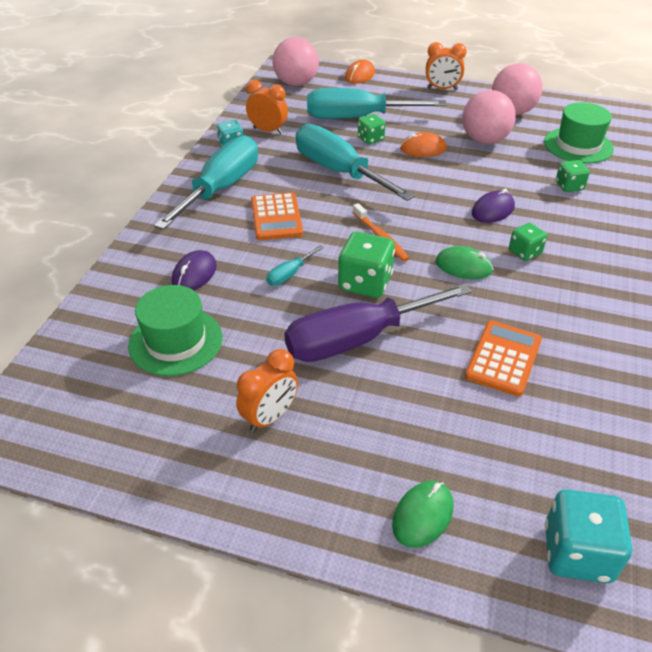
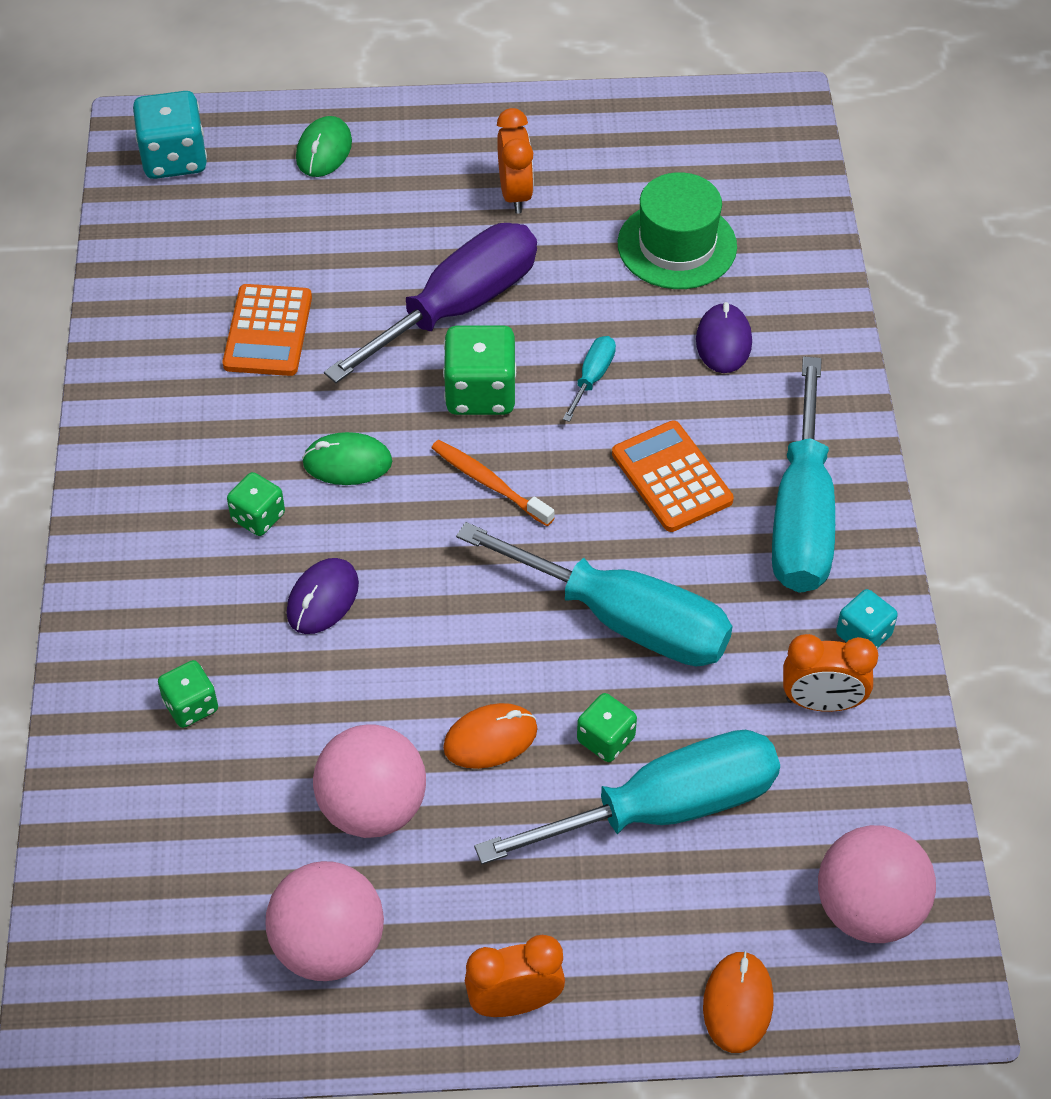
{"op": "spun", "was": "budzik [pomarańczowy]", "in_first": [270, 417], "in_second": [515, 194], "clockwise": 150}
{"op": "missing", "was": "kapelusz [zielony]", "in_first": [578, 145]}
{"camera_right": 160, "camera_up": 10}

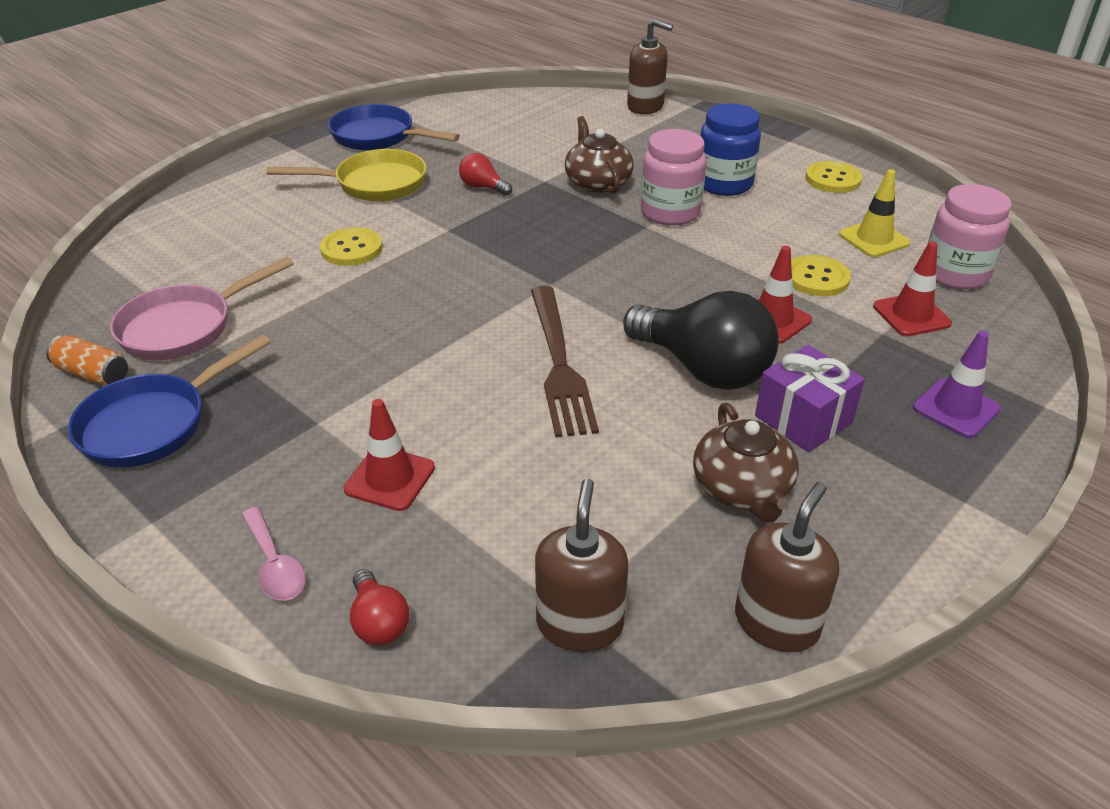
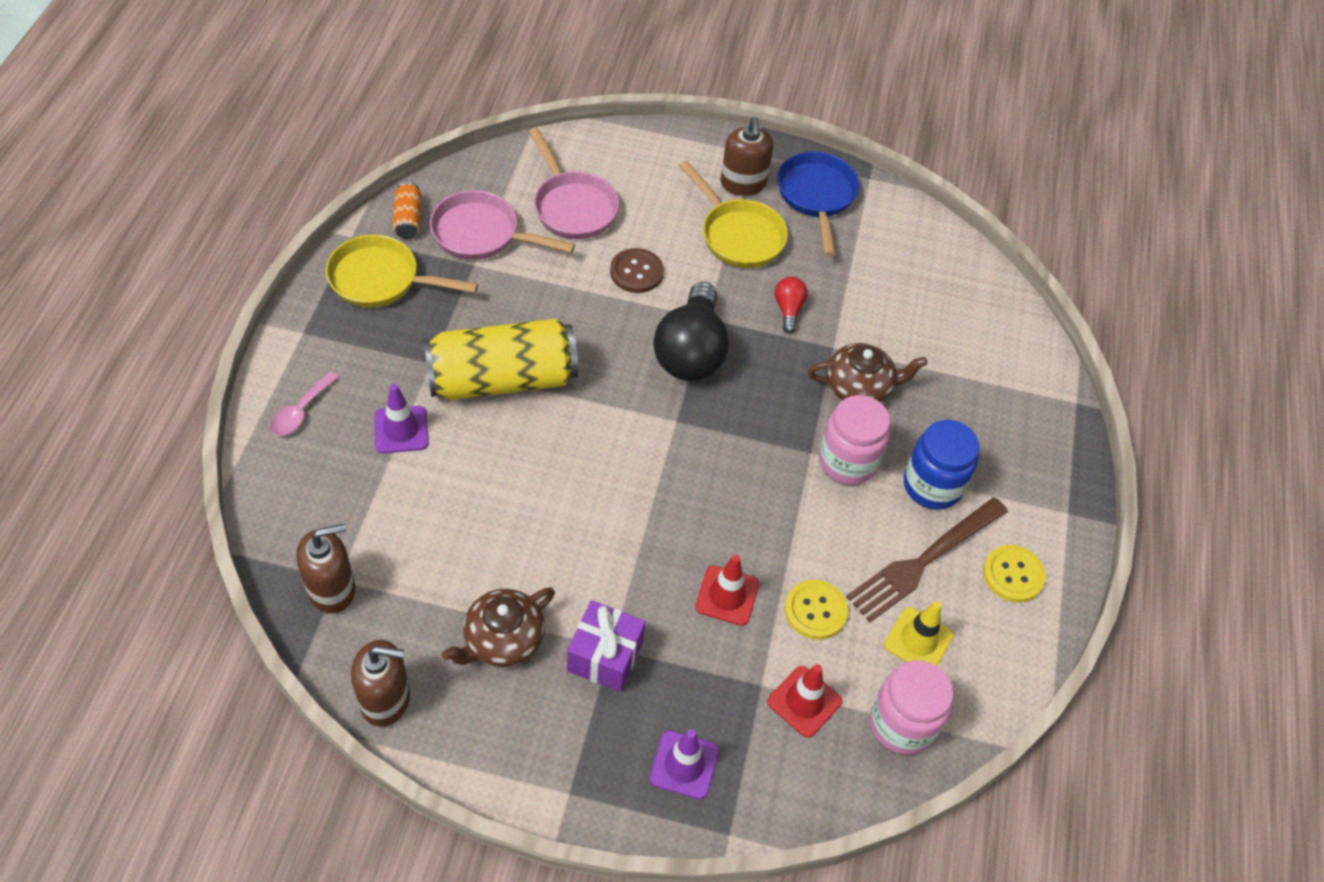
{"op": "colour", "was": "patelnia [niebieski]", "now": "patelnia [żółty]", "in_first": [153, 424], "in_second": [381, 280]}
{"op": "colour", "was": "pachołek [czerwony]", "now": "pachołek [fioletowy]", "in_first": [390, 478], "in_second": [401, 430]}
{"op": "appeared", "now": "puszka [żółty]", "in_second": [502, 379]}
{"op": "appeared", "now": "patelnia [różowy]", "in_second": [572, 206]}
{"op": "colour", "was": "guzik [żółty]", "now": "guzik [brązowy]", "in_first": [351, 249], "in_second": [636, 272]}
{"op": "relocated", "was": "żarówka [czarny]", "in_first": [703, 369], "in_second": [691, 352]}
{"op": "relocated", "was": "dozownik mydła [brązowy]", "in_first": [645, 106], "in_second": [743, 184]}
{"op": "spun", "was": "imbryk [brązowy]", "in_first": [597, 182], "in_second": [859, 387], "clockwise": 45}
{"op": "relocated", "was": "widelec [brązowy]", "in_first": [559, 364], "in_second": [923, 561]}
{"op": "missing", "was": "żarówka [czerwony]", "in_first": [379, 622]}
{"camera_right": 55, "camera_up": 15}

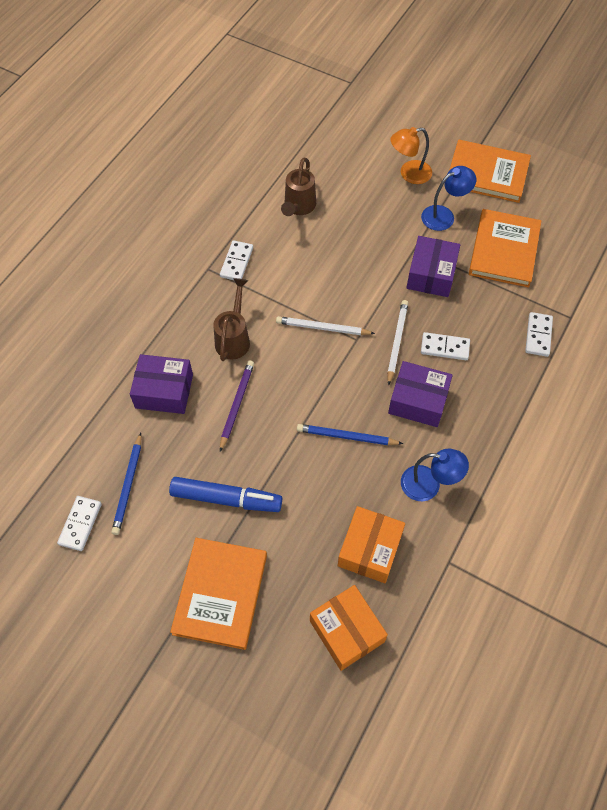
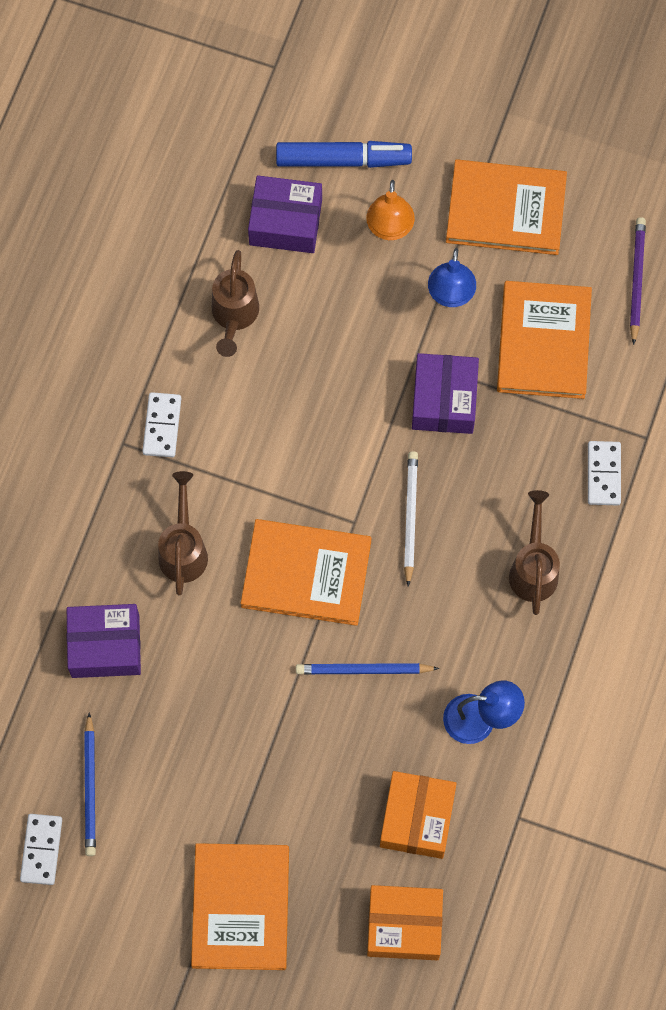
{"op": "appeared", "now": "książka [pomarańczowy]", "in_second": [306, 574]}
{"op": "relocated", "was": "pudełko [fioletowy]", "in_first": [418, 401], "in_second": [285, 222]}
{"op": "relocated", "was": "flamaster [niebieski]", "in_first": [226, 498], "in_second": [343, 159]}
{"op": "spun", "was": "lampka [pomarańczowy]", "in_first": [409, 174], "in_second": [389, 229], "clockwise": -60}
{"op": "spun", "was": "pudełko [pomarańczowy]", "in_first": [346, 631], "in_second": [404, 926], "clockwise": -45}
{"op": "spun", "was": "lampka [niebieski]", "in_first": [444, 215], "in_second": [450, 295], "clockwise": 135}
{"op": "appeared", "now": "konewka [brązowy]", "in_second": [533, 568]}
{"op": "relocated", "was": "ołówek [fioletowy]", "in_first": [237, 405], "in_second": [636, 280]}
{"op": "missing", "was": "ołówek [biały]", "in_first": [323, 328]}
{"op": "missing", "was": "kostka domina [biały]", "in_first": [444, 348]}
{"camera_right": -10, "camera_up": 10}

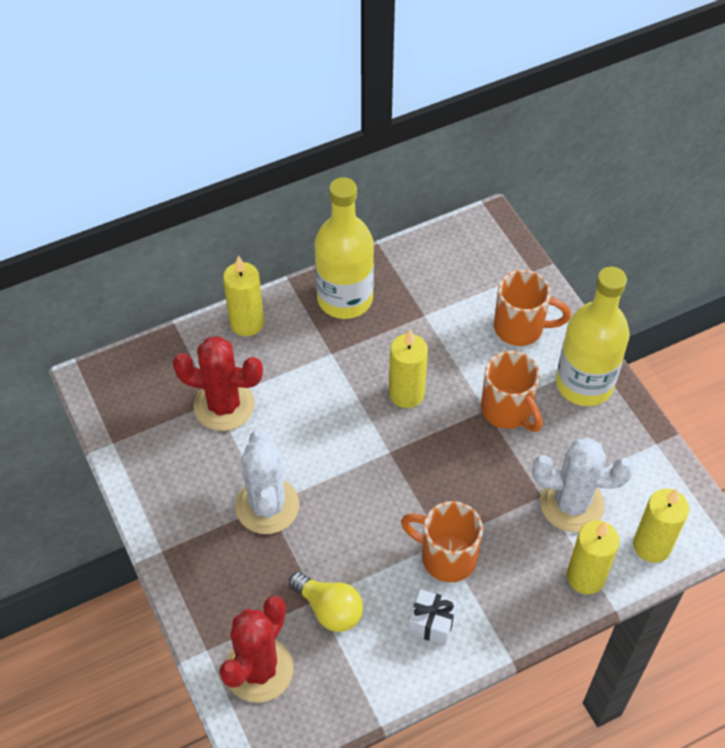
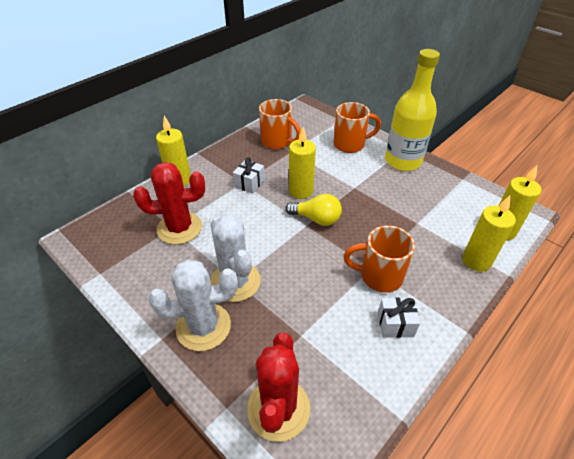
{"op": "relocated", "was": "kaktus [biały]", "in_first": [571, 504], "in_second": [203, 326]}
{"op": "appeared", "now": "prezent [biały]", "in_second": [249, 183]}
{"op": "relocated", "was": "kubek [pomarańczowy]", "in_first": [507, 410], "in_second": [277, 142]}
{"op": "relocated", "was": "żarówka [żółty]", "in_first": [329, 609], "in_second": [316, 219]}
{"op": "missing", "was": "butelka [żółty]", "in_first": [345, 299]}
{"camera_right": -20, "camera_up": -10}

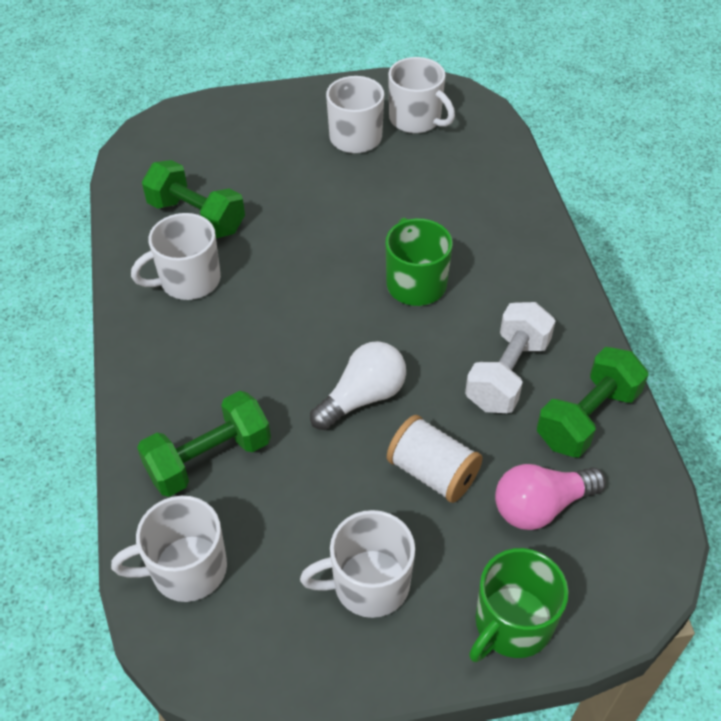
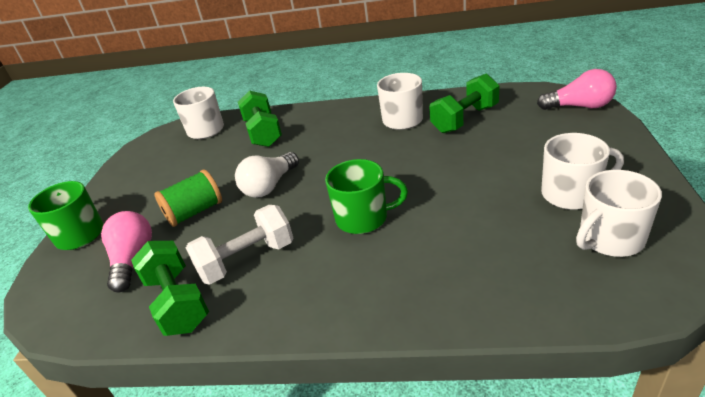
{"op": "colour", "was": "szpulka [biały]", "now": "szpulka [zielony]", "in_first": [433, 473], "in_second": [194, 212]}
{"op": "spun", "was": "hantel [biały]", "in_first": [507, 373], "in_second": [247, 260], "clockwise": -75}
{"op": "spun", "was": "żarówka [biały]", "in_first": [362, 397], "in_second": [269, 186], "clockwise": 60}
{"op": "appeared", "now": "żarówka [różowy]", "in_second": [579, 106]}
{"op": "missing", "was": "kubek [biały]", "in_first": [368, 584]}
{"camera_right": 110, "camera_up": -15}

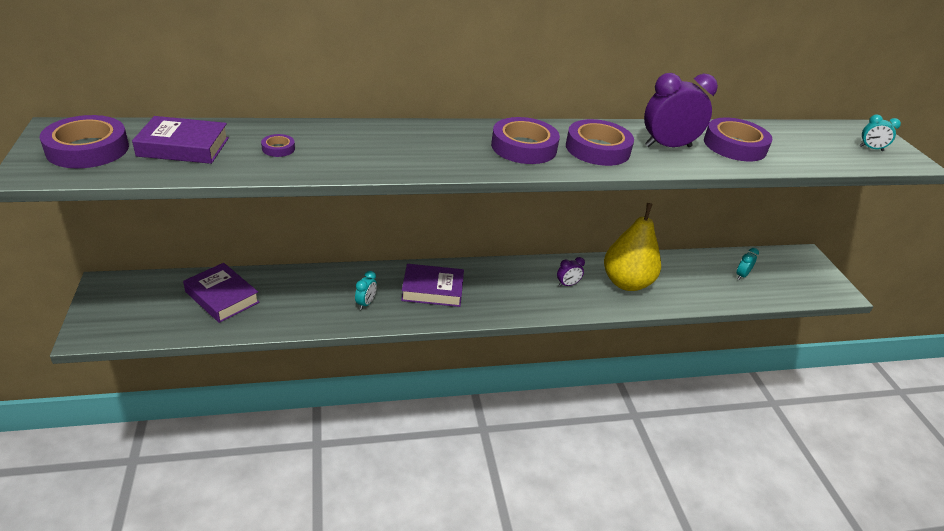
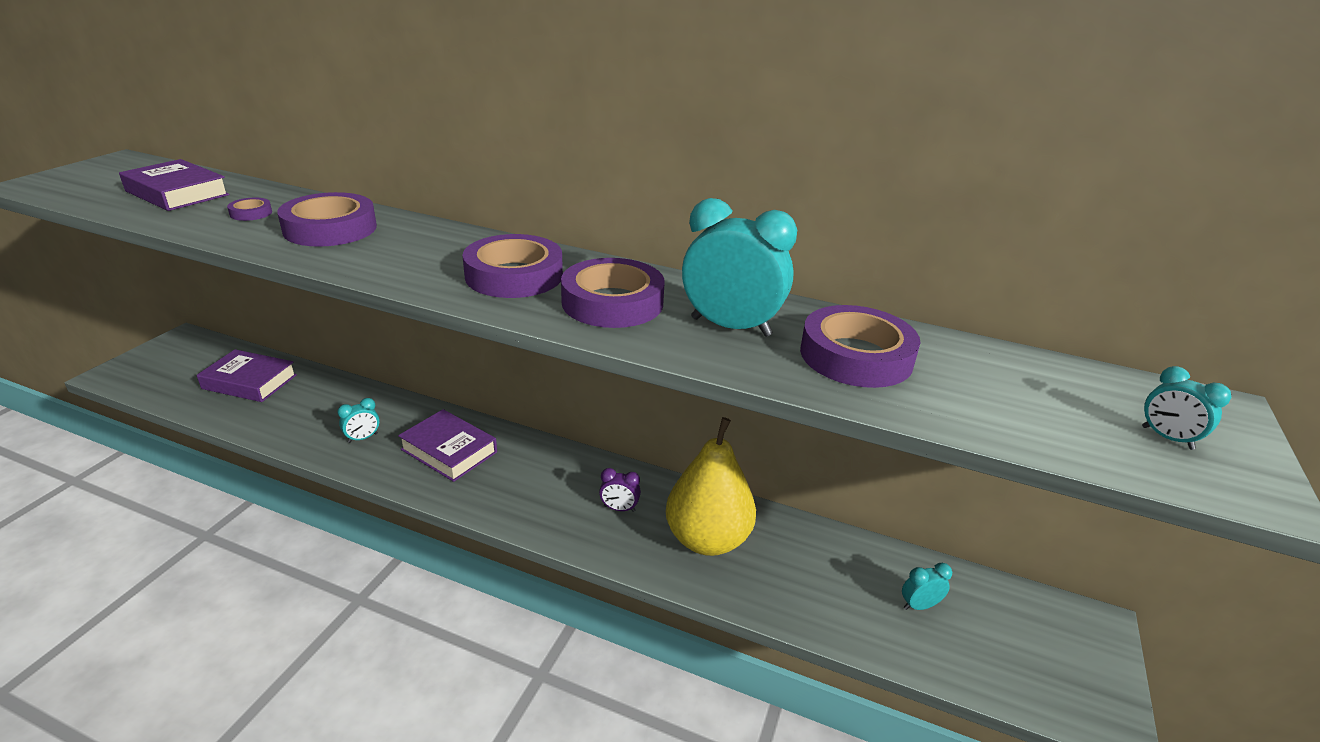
{"op": "spun", "was": "książka [fioletowy]", "in_first": [222, 297], "in_second": [249, 382], "clockwise": -60}
{"op": "relocated", "was": "taśma klejąca [fioletowy]", "in_first": [87, 149], "in_second": [330, 228]}
{"op": "colour", "was": "budzik [fioletowy]", "now": "budzik [turkusowy]", "in_first": [668, 146], "in_second": [731, 327]}
{"camera_right": 35, "camera_up": -5}

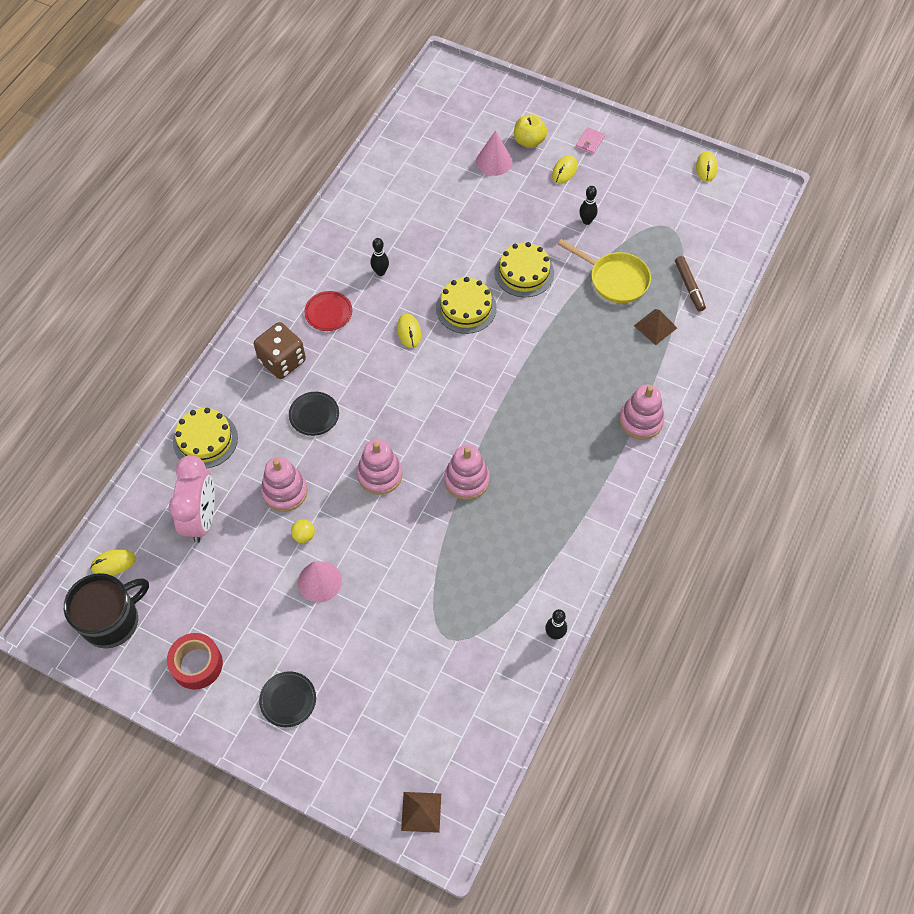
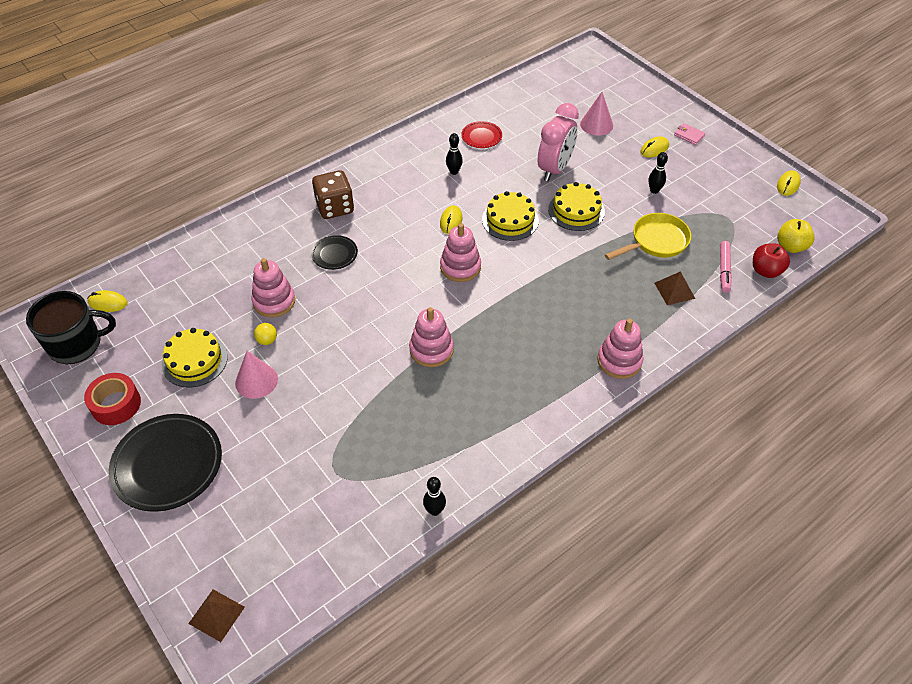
{"op": "size", "was": "talerz [czarny]", "in_first": [288, 700], "in_second": [167, 465], "ratio": 1.98}
{"op": "relocated", "was": "tort [żółty]", "in_first": [205, 440], "in_second": [194, 360]}
{"op": "relocated", "was": "zabawka nakładanka [różowy]", "in_first": [380, 474], "in_second": [460, 267]}
{"op": "relocated", "was": "talerz [czerwony]", "in_first": [328, 313], "in_second": [481, 137]}
{"op": "relocated", "was": "budzik [różowy]", "in_first": [201, 518], "in_second": [554, 169]}
{"op": "spun", "was": "patelnia [żółty]", "in_first": [614, 279], "in_second": [656, 242], "clockwise": -90}
{"op": "spun", "was": "portfel [różowy]", "in_first": [590, 142], "in_second": [689, 135], "clockwise": 75}
{"op": "colour", "was": "flamaster [brązowy]", "now": "flamaster [różowy]", "in_first": [689, 287], "in_second": [724, 270]}
{"op": "appeared", "now": "jabłko [czerwony]", "in_second": [766, 271]}
{"op": "relocated", "was": "jabłko [żółty]", "in_first": [529, 141], "in_second": [791, 246]}
{"camera_right": 25, "camera_up": -10}

